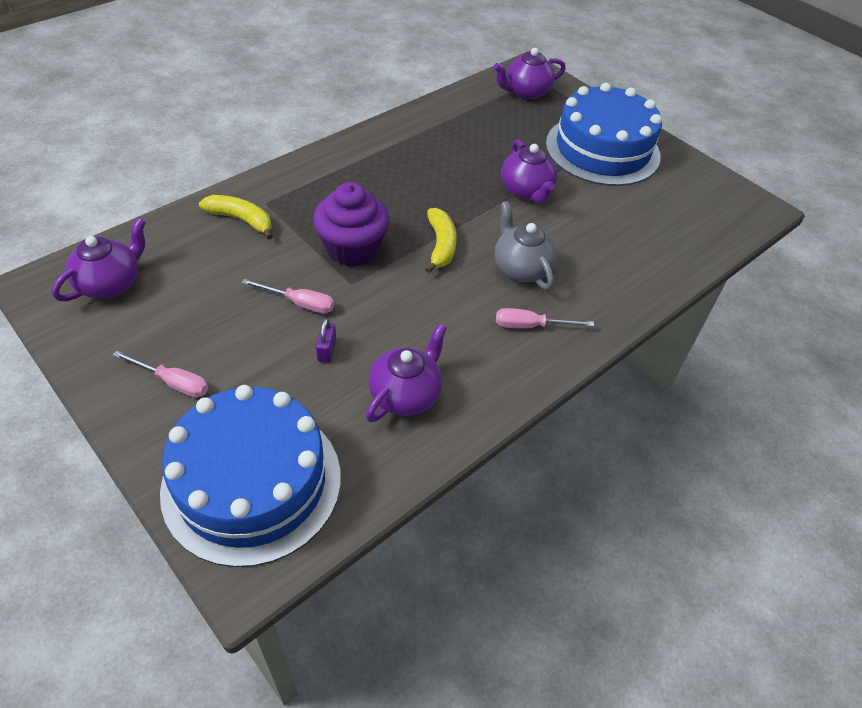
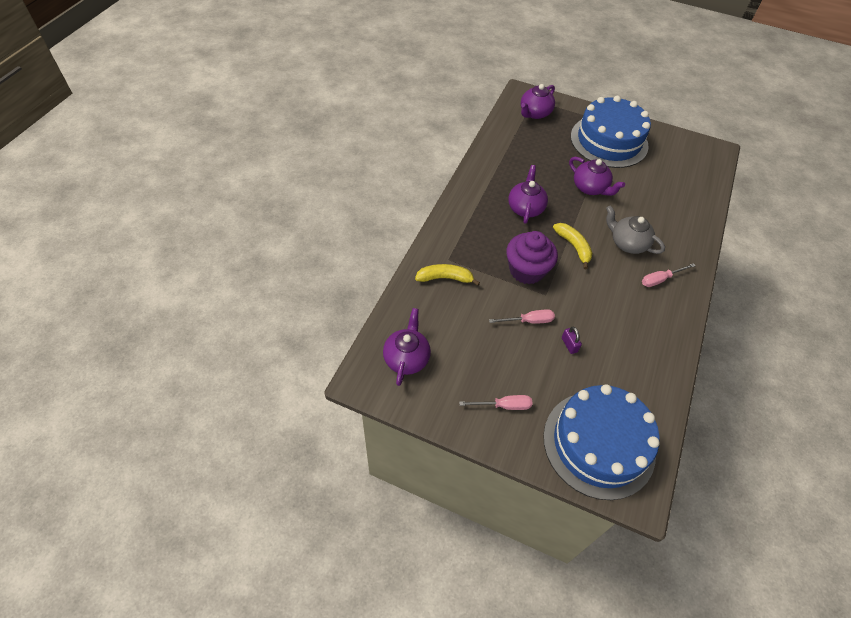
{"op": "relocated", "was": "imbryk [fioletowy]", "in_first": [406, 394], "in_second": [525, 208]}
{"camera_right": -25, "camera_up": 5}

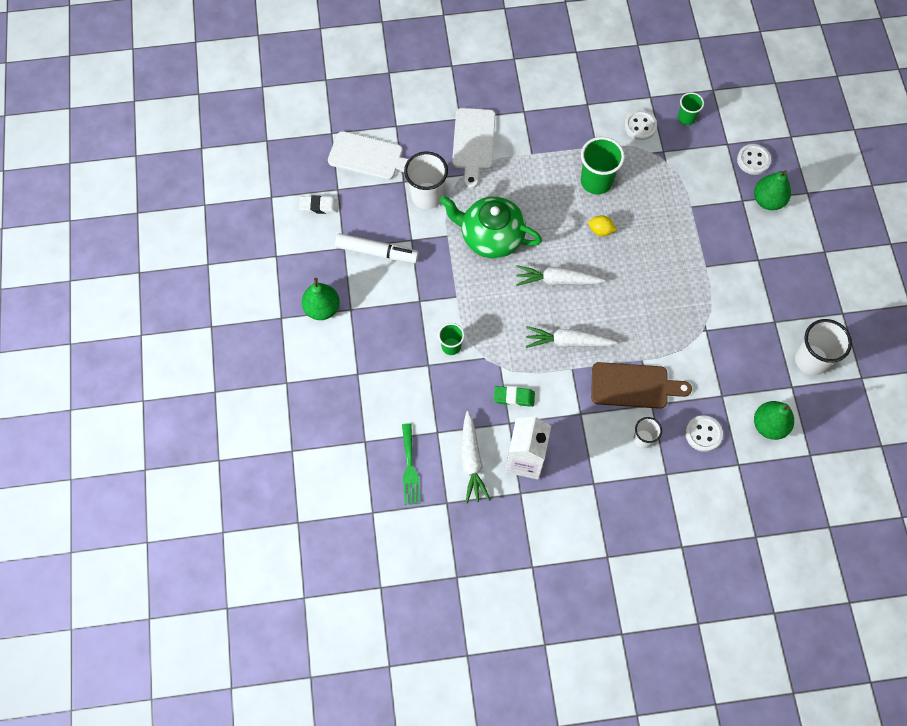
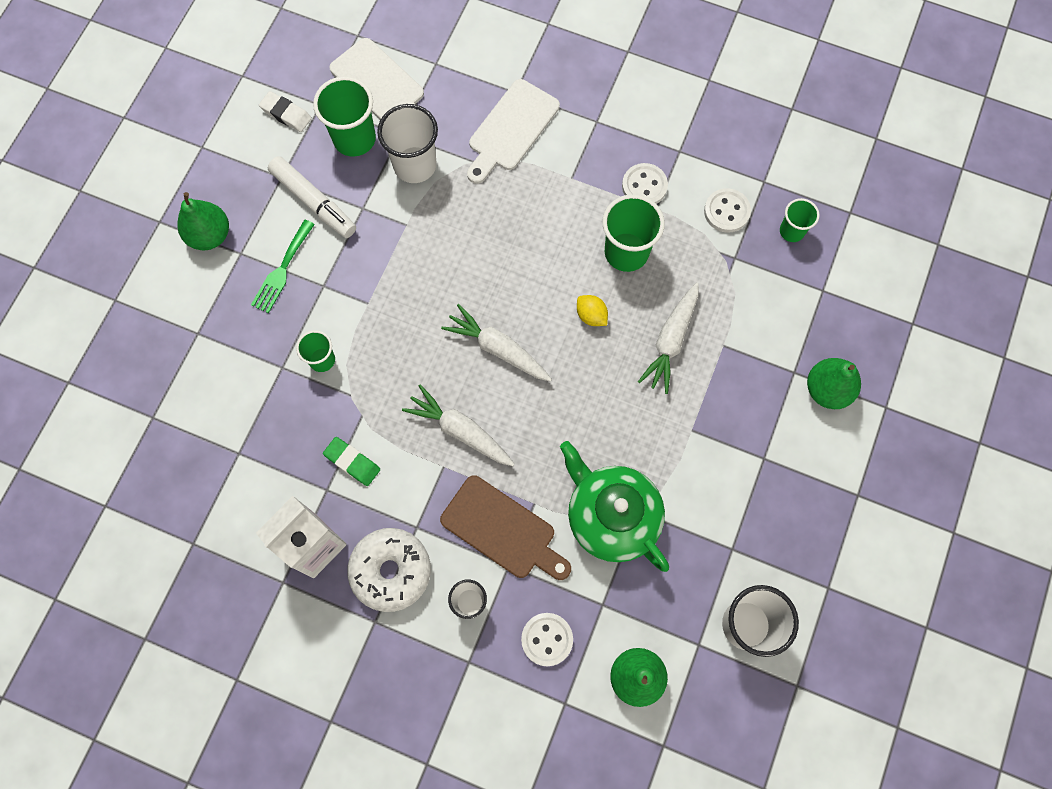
{"op": "relocated", "was": "widelec [zielony]", "in_first": [410, 468], "in_second": [282, 270]}
{"op": "appeared", "now": "szklanka [zielony]", "in_second": [354, 139]}
{"op": "appeared", "now": "donut [biały]", "in_second": [391, 571]}
{"op": "relocated", "was": "imbryk [zielony]", "in_first": [490, 237], "in_second": [611, 516]}
{"op": "relocated", "was": "guzik [biały]", "in_first": [753, 160], "in_second": [644, 186]}
{"op": "relocated", "was": "marchewka [biały]", "in_first": [471, 461], "in_second": [671, 341]}
{"camera_right": 30, "camera_up": 5}

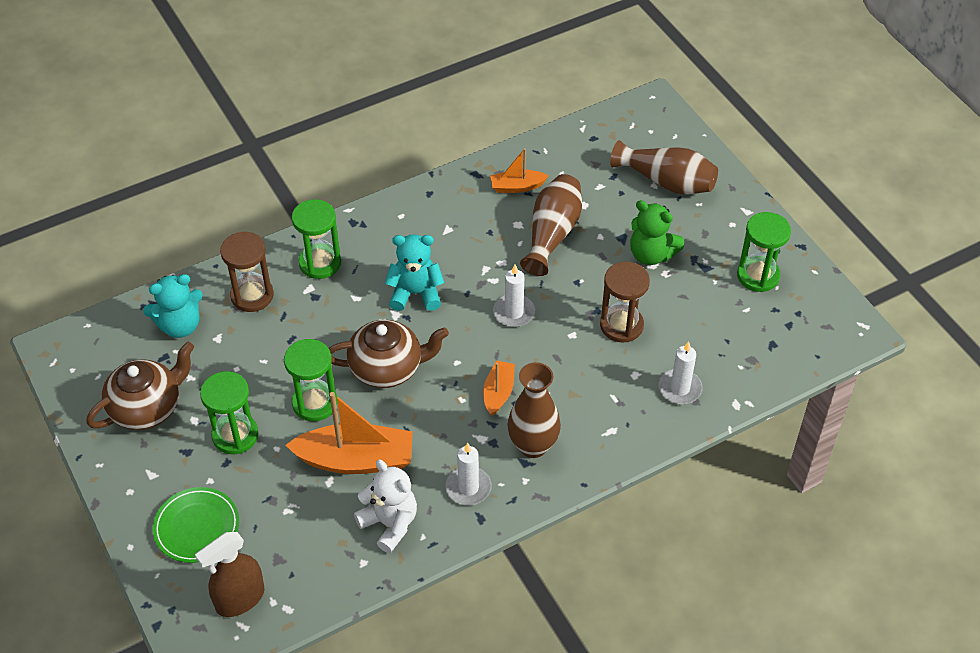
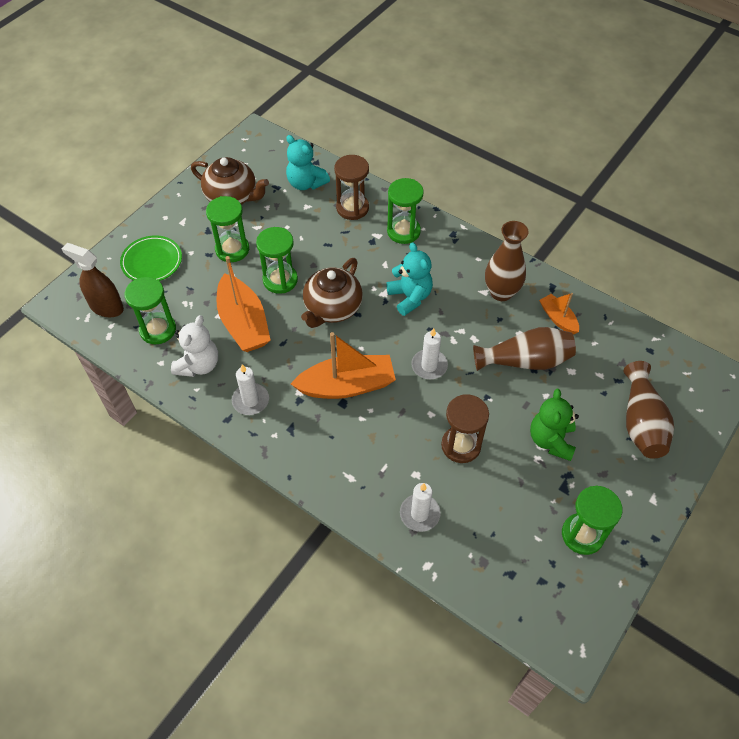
{"op": "appeared", "now": "klepsydra [zielony]", "in_second": [158, 330]}
{"op": "size", "was": "łódka [pomarańczowy]", "in_first": [498, 392], "in_second": [347, 385], "ratio": 1.87}
{"op": "spun", "was": "imbryk [brązowy]", "in_first": [387, 368], "in_second": [332, 308], "clockwise": 60}
{"op": "relocated", "was": "wazon [brązowy]", "in_first": [533, 446], "in_second": [501, 292]}
{"camera_right": 65, "camera_up": 5}

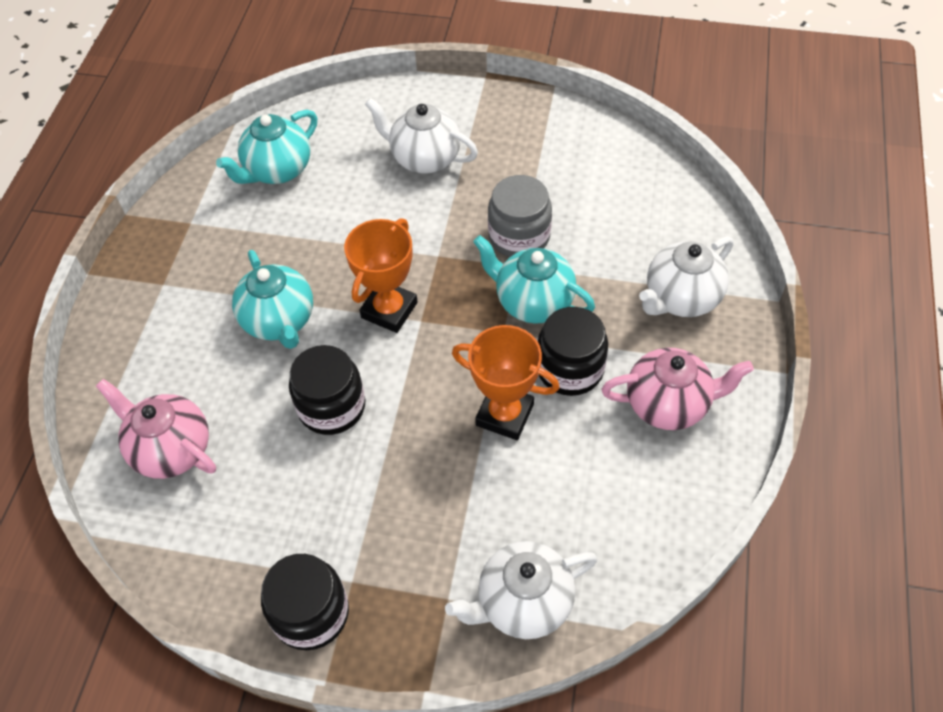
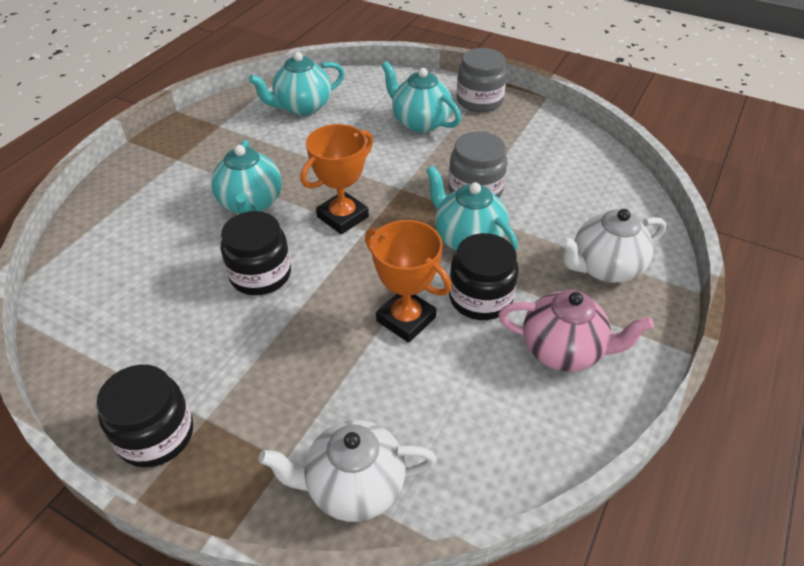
{"op": "colour", "was": "imbryk [biały]", "now": "imbryk [turkusowy]", "in_first": [424, 158], "in_second": [420, 122]}
{"op": "appeared", "now": "słoik [szary]", "in_second": [479, 101]}
{"op": "missing", "was": "imbryk [różowy]", "in_first": [171, 449]}
{"camera_right": 15, "camera_up": -10}

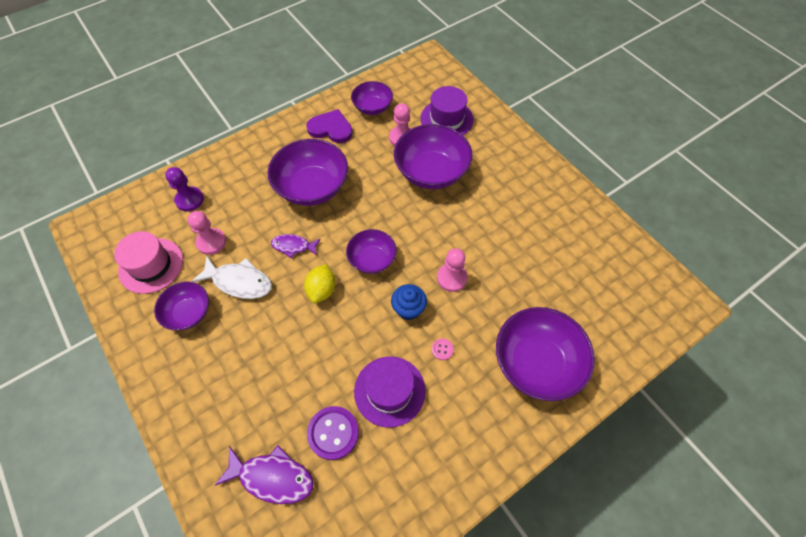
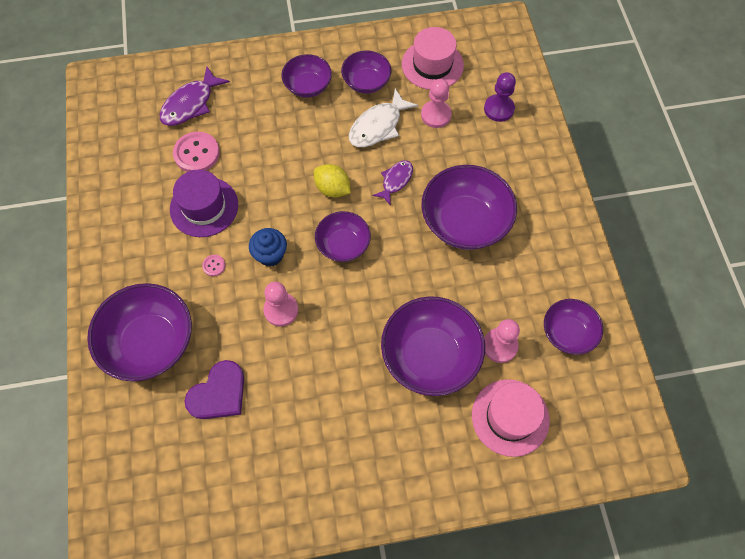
{"op": "colour", "was": "guzik [fioletowy]", "now": "guzik [różowy]", "in_first": [333, 433], "in_second": [196, 153]}
{"op": "relocated", "was": "serce [fioletowy]", "in_first": [331, 128], "in_second": [218, 393]}
{"op": "appeared", "now": "miska [fioletowy]", "in_second": [308, 86]}
{"op": "colour", "was": "kapelusz [fioletowy]", "now": "kapelusz [różowy]", "in_first": [446, 119], "in_second": [510, 417]}
{"camera_right": 115, "camera_up": 5}

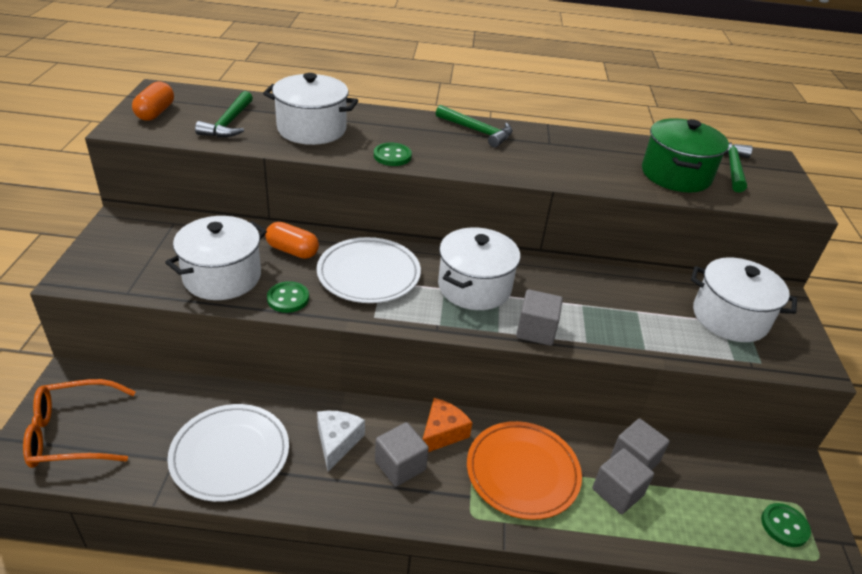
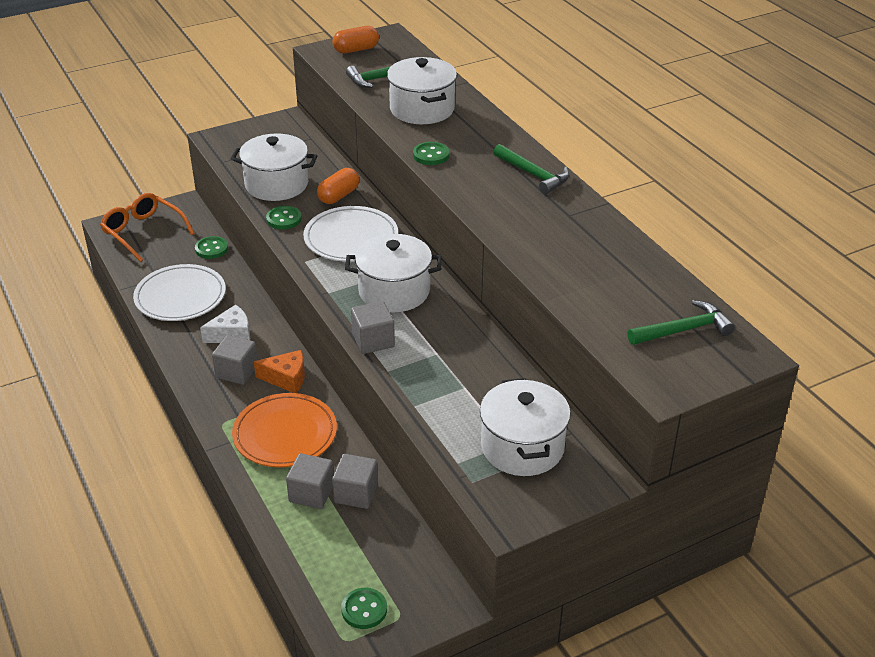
{"op": "appeared", "now": "guzik [zielony]", "in_second": [211, 249]}
{"op": "spun", "was": "kapsułka [pomarańczowy]", "in_first": [292, 251], "in_second": [338, 196], "clockwise": 45}
{"op": "spun", "was": "młotek [zielony]", "in_first": [477, 131], "in_second": [533, 175], "clockwise": -45}
{"op": "missing", "was": "garnek [zielony]", "in_first": [676, 175]}
{"camera_right": 60, "camera_up": 0}

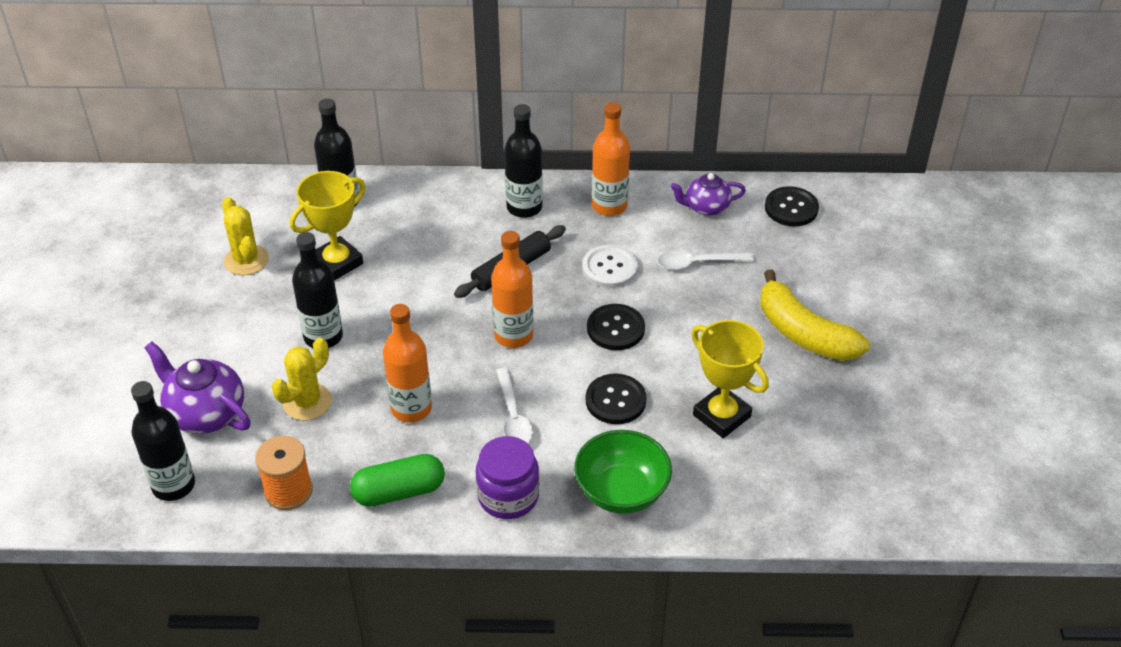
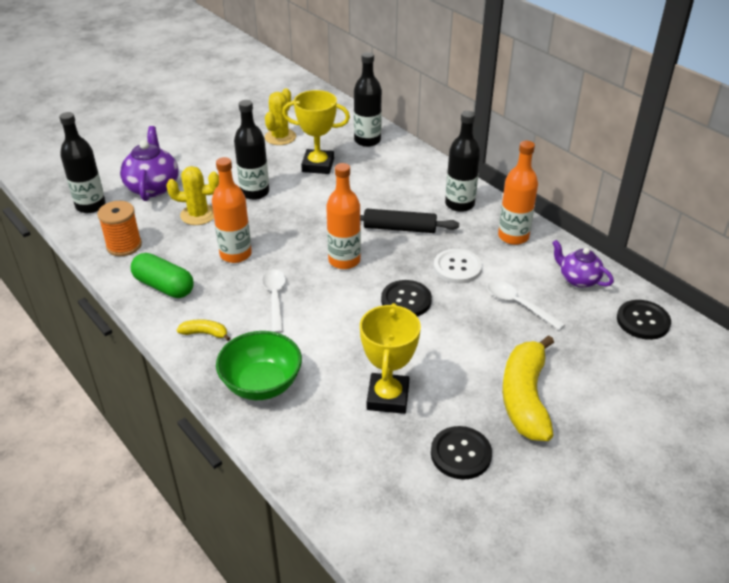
{"op": "exchanged", "was": "słoik [fioletowy]", "now": "banan [żółty]", "in_first": [508, 496], "in_second": [205, 333]}
{"op": "spun", "was": "łyżka [biały]", "in_first": [513, 416], "in_second": [275, 298], "clockwise": 135}
{"op": "relocated", "was": "guzik [czarny]", "in_first": [615, 400], "in_second": [460, 454]}
{"camera_right": 50, "camera_up": -5}

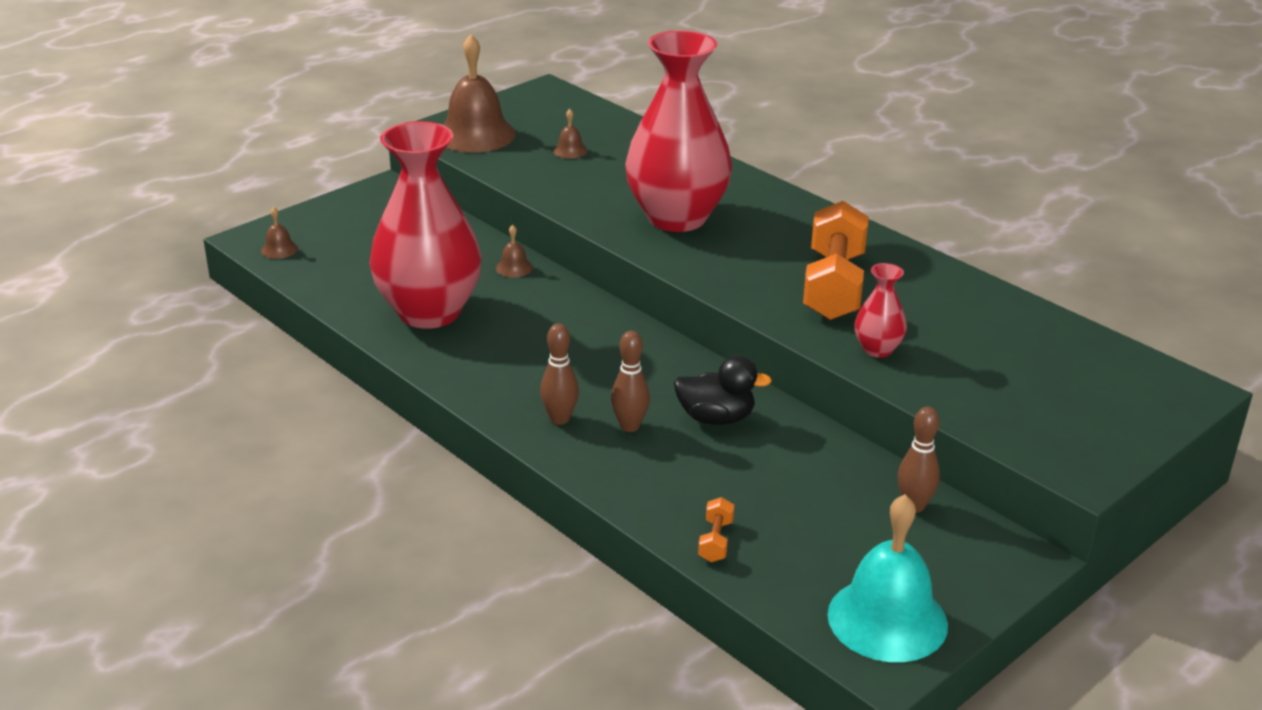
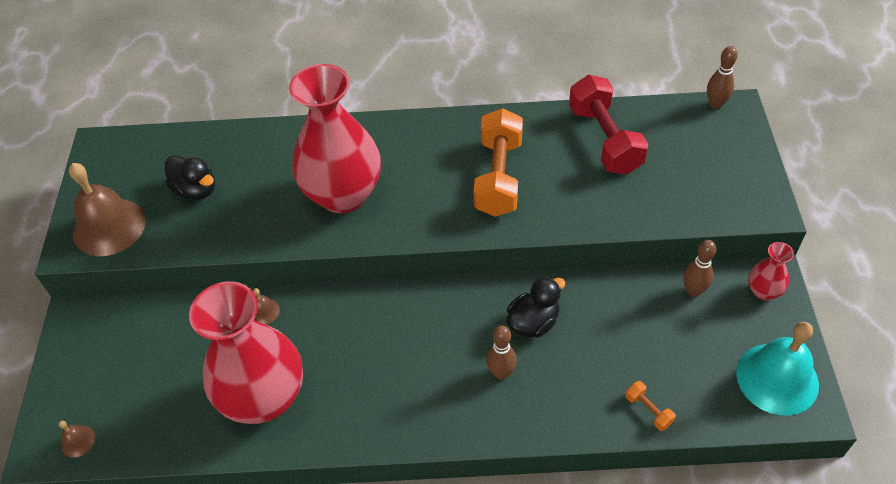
{"op": "exchanged", "was": "dzwonek [brązowy]", "now": "kaczka [czarny]", "in_first": [570, 150], "in_second": [196, 190]}
{"op": "spun", "was": "hantel [pomarańczowy]", "in_first": [834, 286], "in_second": [498, 177], "clockwise": 45}
{"op": "appeared", "now": "hantel [czerwony]", "in_second": [604, 139]}
{"op": "relocated", "was": "kręgiel [brązowy]", "in_first": [560, 419], "in_second": [715, 104]}
{"op": "relocated", "was": "wazon [czerwony]", "in_first": [877, 349], "in_second": [763, 291]}
{"camera_right": -45, "camera_up": 20}

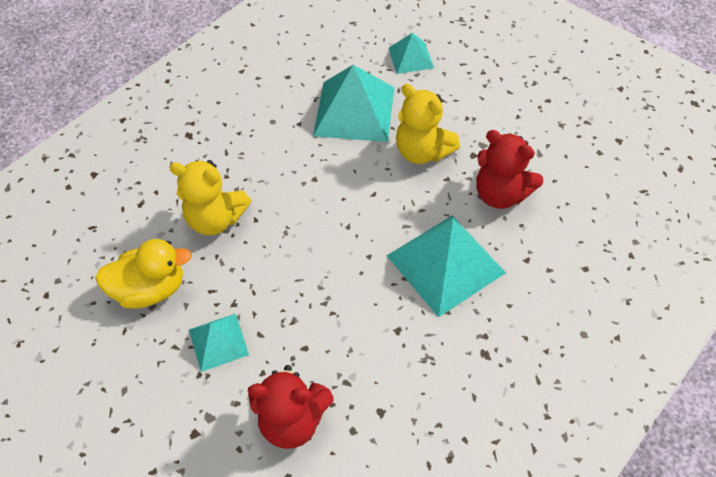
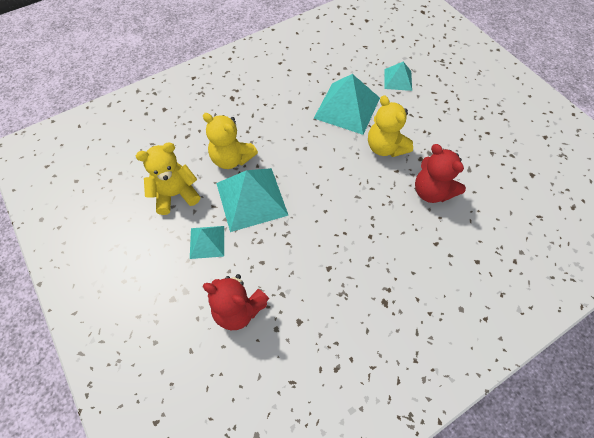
{"op": "exchanged", "was": "kaczka [żółty]", "now": "miś [żółty]", "in_first": [151, 289], "in_second": [175, 194]}
{"op": "relocated", "was": "piramida [turkusowy]", "in_first": [445, 263], "in_second": [251, 198]}
{"camera_right": 15, "camera_up": 5}

